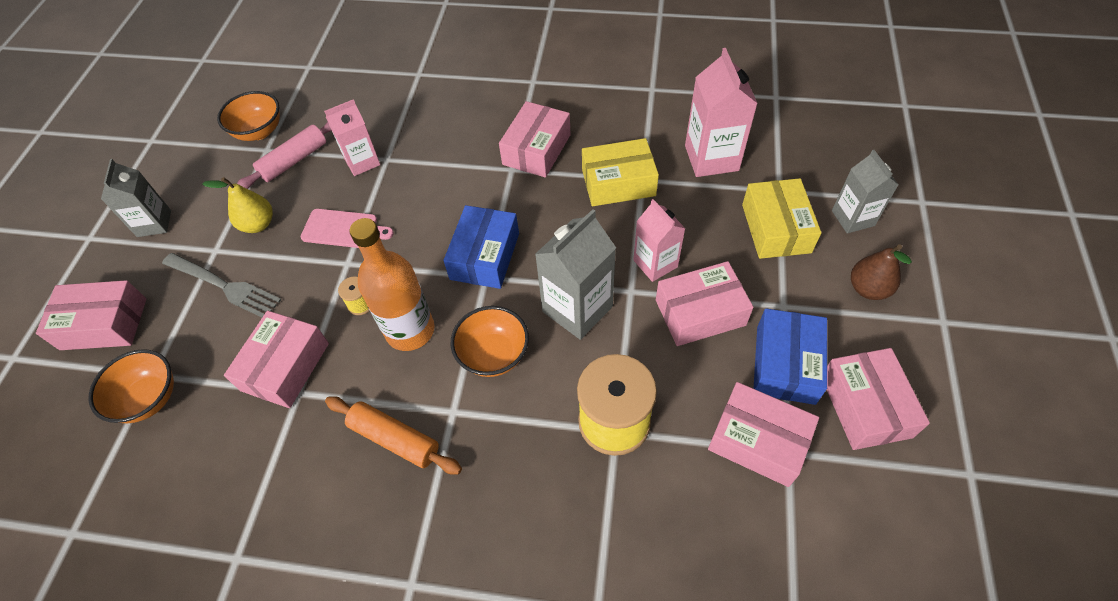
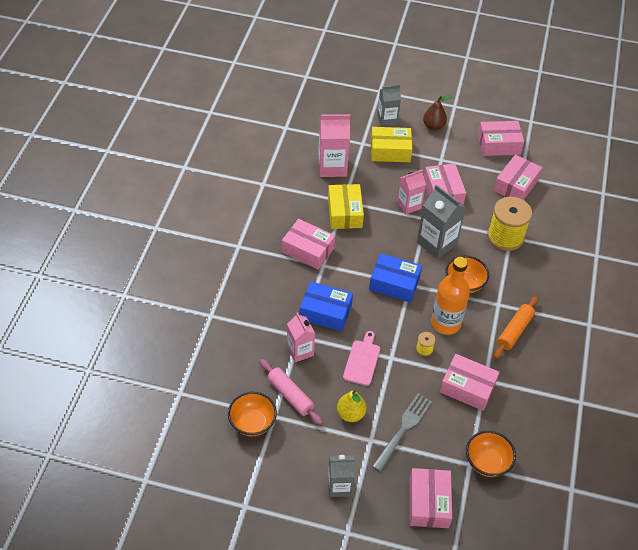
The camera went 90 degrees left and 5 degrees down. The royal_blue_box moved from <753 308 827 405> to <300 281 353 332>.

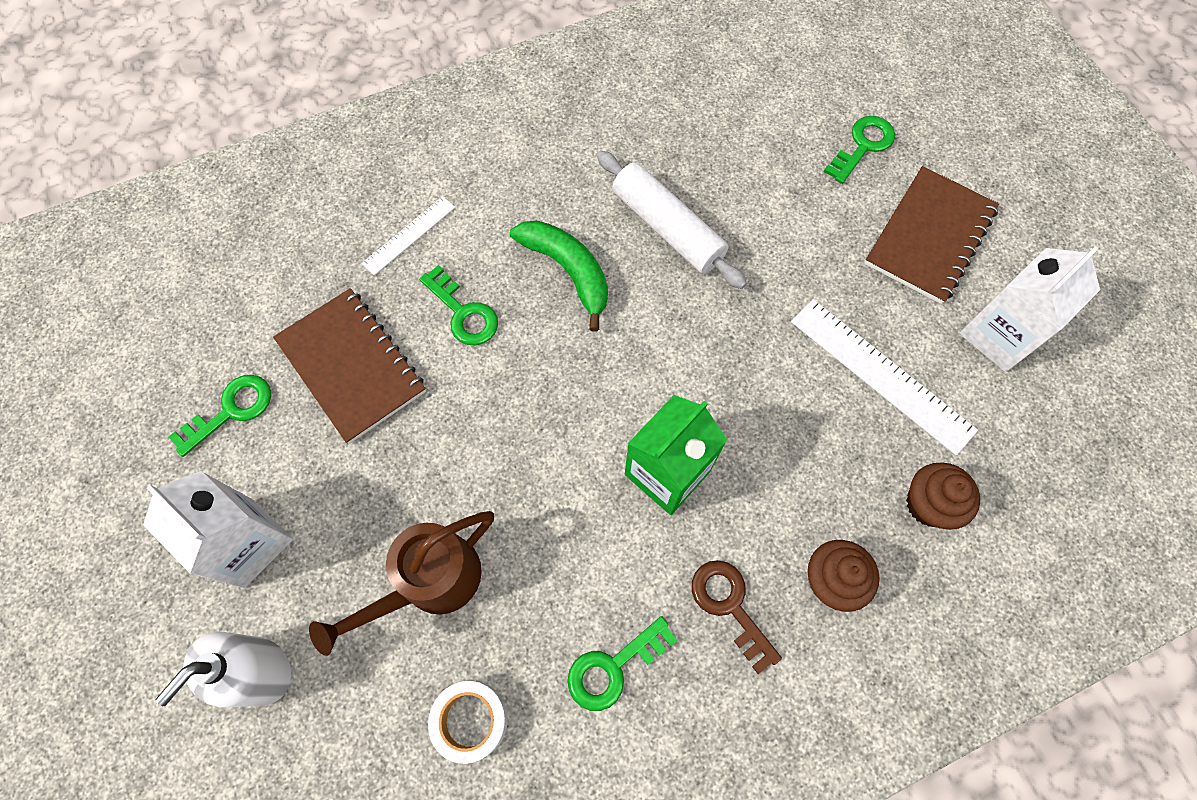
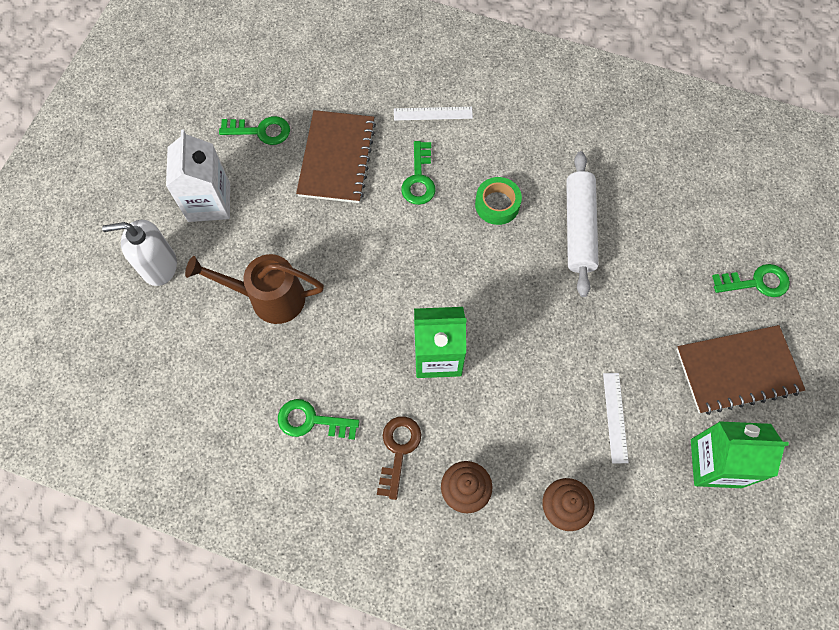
The camera went 45 degrees right and 0 degrees up. The pure_white_sticky_tape at <428 681 508 764> disappeared. The leaf-green_banana_fruit at <510 220 608 332> was replaced by the leaf-green_sticky_tape at <475 177 522 225>. The pure_white_milk_carton at <959 246 1100 372> became the leaf-green_milk_carton at <691 421 789 488>. The pure_white_measuring_stick at <791 299 978 456> changed to 0.57 times the size.

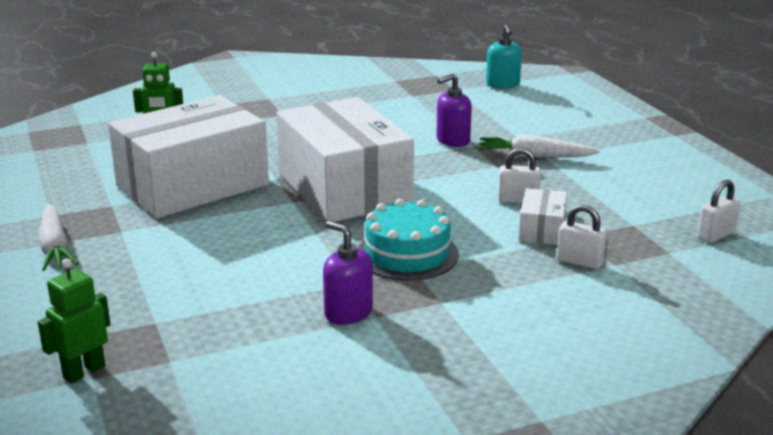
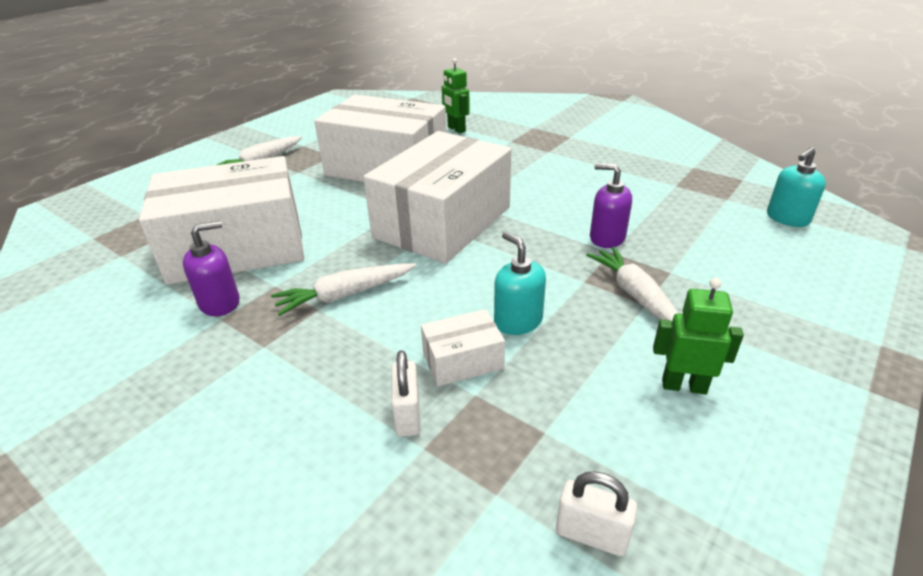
The camera went 60 degrees right and 10 degrees up. The pure_white_box at <139 156 304 285> appeared. The leaf-green_robot_figure moved from <38 258 111 383> to <653 278 744 394>. The turquoise_layer_cake at <358 199 459 281> was replaced by the pure_white_toy_carrot at <271 263 416 316>. The pure_white_lock at <498 148 541 203> was replaced by the turquoise_pump_bottle at <494 232 546 335>. The violet_pump_bottle at <323 221 373 325> turned 45 degrees clockwise.

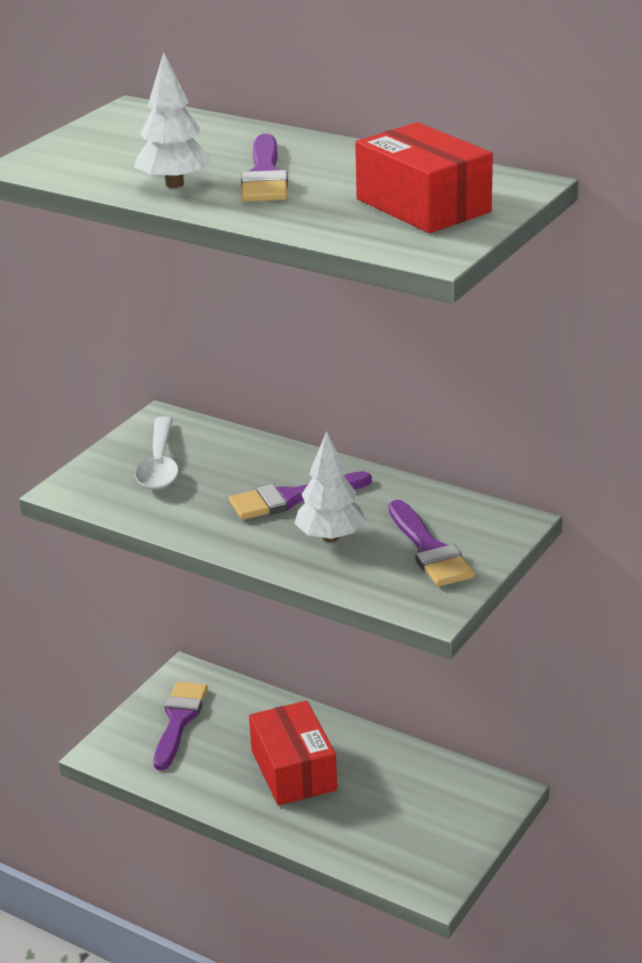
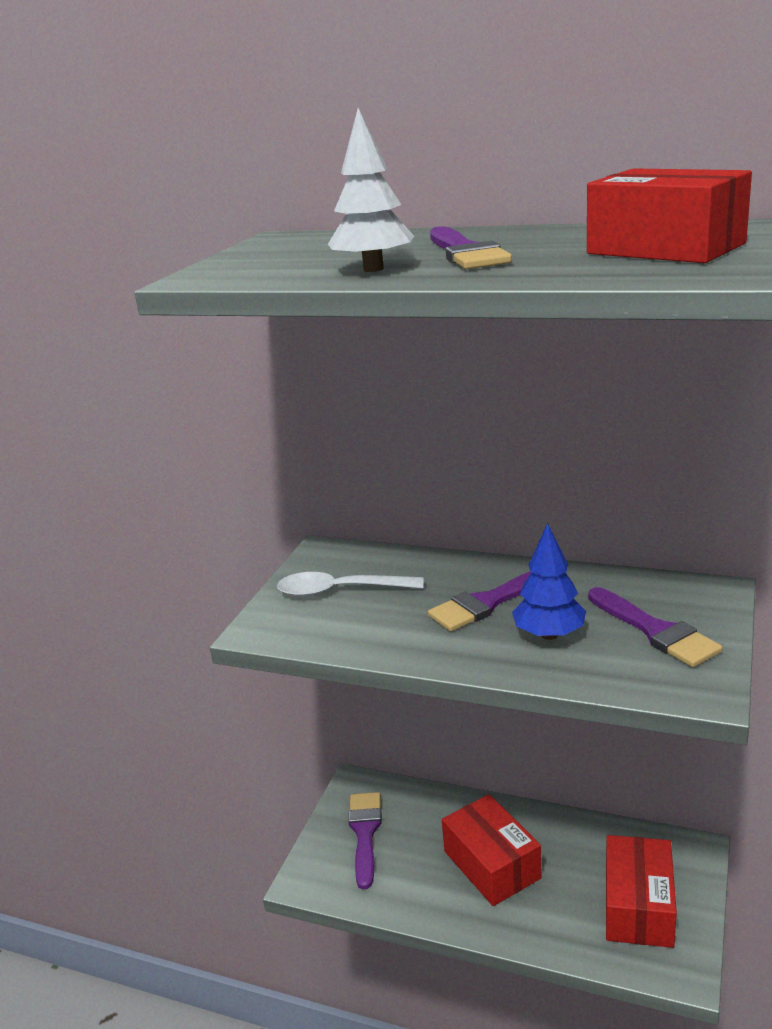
The camera went 10 degrees left and 5 degrees down. The red_box at <606 835 677 948> appeared. The pure_white_toy_tree at <294 431 366 542> became the royal_blue_toy_tree at <512 523 586 640>. The pure_white_teaspoon at <135 416 179 490> turned 105 degrees clockwise.

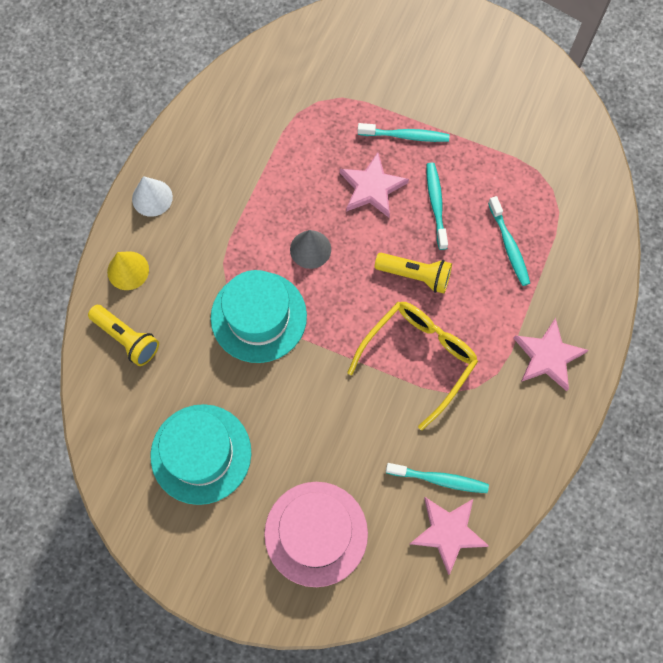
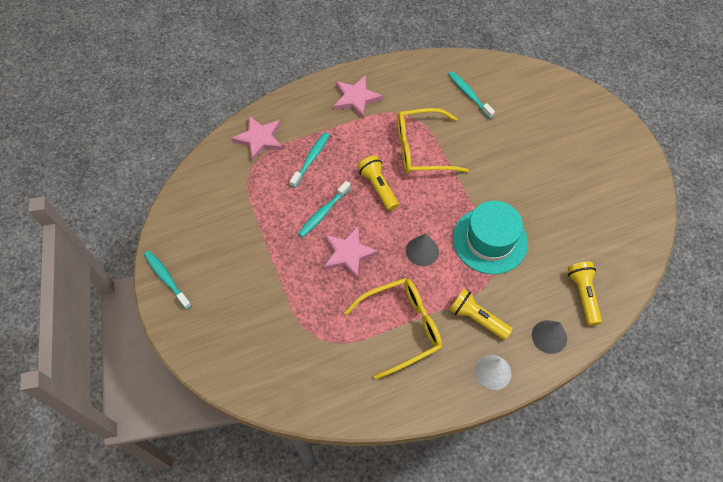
The camera went 135 degrees left and 10 degrees down. The turquoise_hat at <151 404 251 505> disappeared. The rosy_hat at <264 482 368 587> disappeared. The yellow_eyeglasses at <344 278 442 380> appeared. The yellow_pocket_torch at <450 289 513 340> appeared. The turquoise_dental_brush moved from <357 123 450 142> to <144 251 192 310>. The rosy_star_shape moved from <410 497 489 575> to <231 116 283 162>. The yellow_solid_cone at <107 251 149 290> became the gray_solid_cone at <532 320 567 354>.

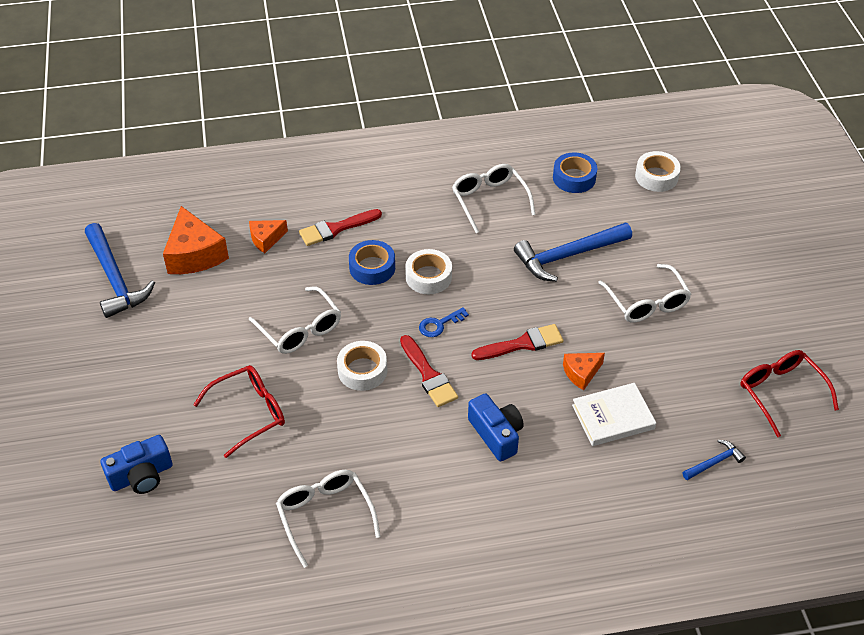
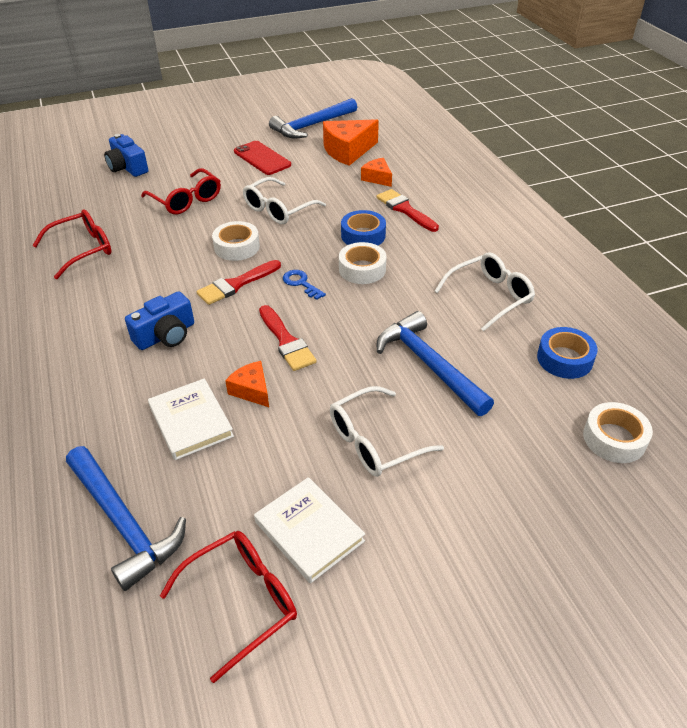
The camera went 80 degrees right and 5 degrees down. The red_smartphone at <234 141 291 175> appeared. The pure_white_hardback at <254 477 365 584> appeared. The pure_white_eyeglasses at <276 470 381 568> became the red_eyeglasses at <32 209 111 279>. The royal_blue_claw_hammer at <682 440 746 480> changed to 2.07 times the size.

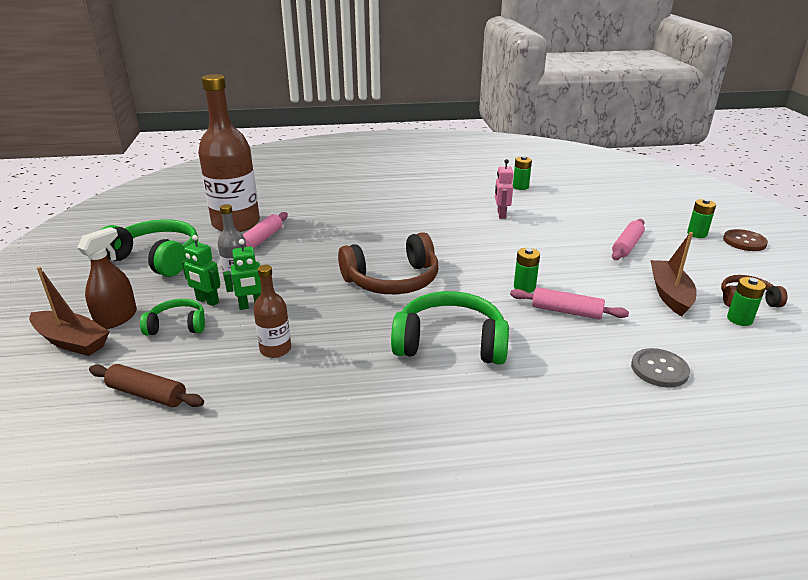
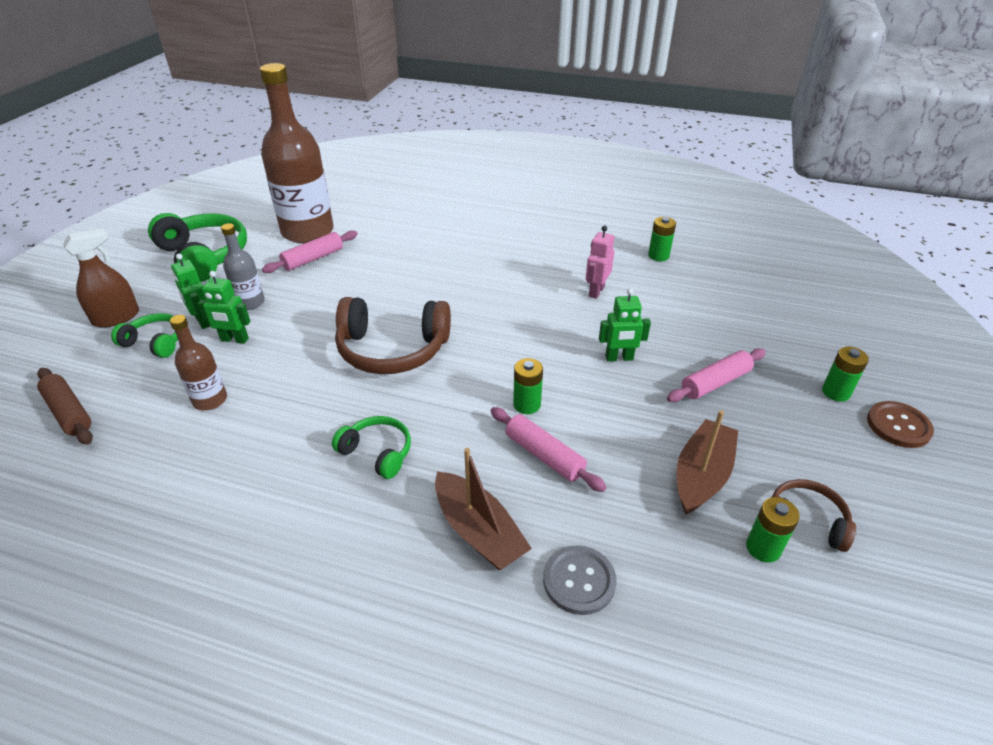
The camera went 25 degrees right and 10 degrees up. The leaf-green_robot_figure at <599 288 651 362> appeared. The russet_toy_boat moved from <29 267 110 356> to <435 448 532 570>. The leaf-green_headset at <391 291 509 365> changed to 0.54 times the size.

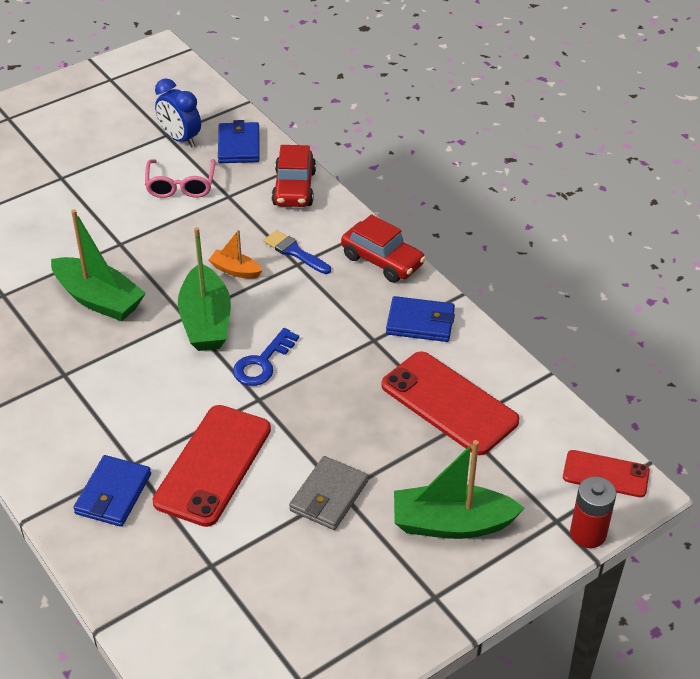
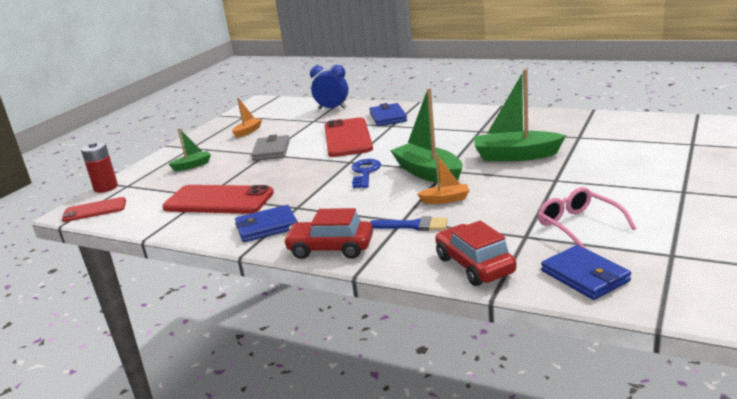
The camera went 155 degrees right and 20 degrees down. The orange-coloured_toy_boat at <232 97 262 138> appeared. The royal_blue_bedside_clock moved from <155 78 201 147> to <310 65 348 109>. The leaf-green_toy_boat at <394 440 525 539> changed to 0.52 times the size.

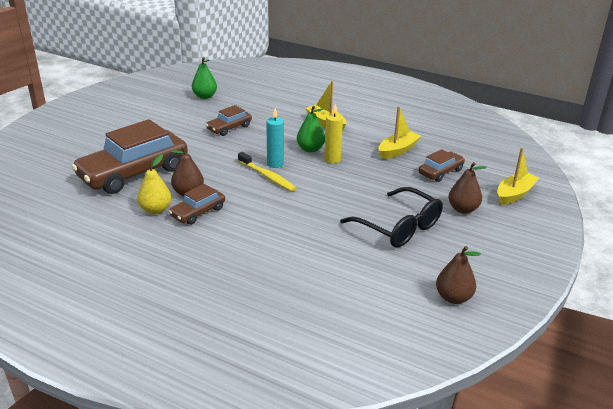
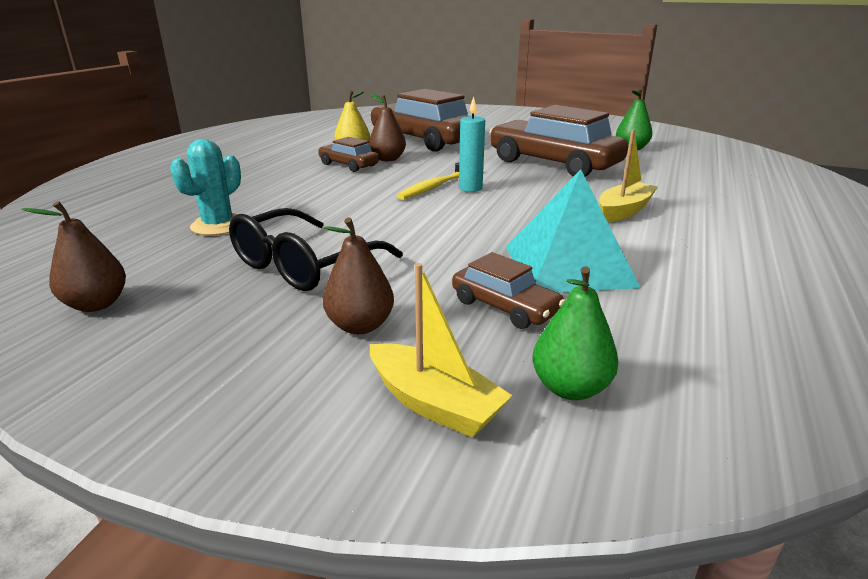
The camera went 85 degrees right and 5 degrees down. The yellow_wax_candle at <324 104 343 164> disappeared. The turquoise_cactus at <170 139 241 235> appeared. The leaf-green_pear_fruit moved from <297 106 325 152> to <532 267 619 400>. The yellow_toy_boat at <379 106 421 159> was replaced by the turquoise_solid_pyramid at <506 169 641 293>. The russet_automobile at <206 105 252 136> changed to 2.07 times the size.

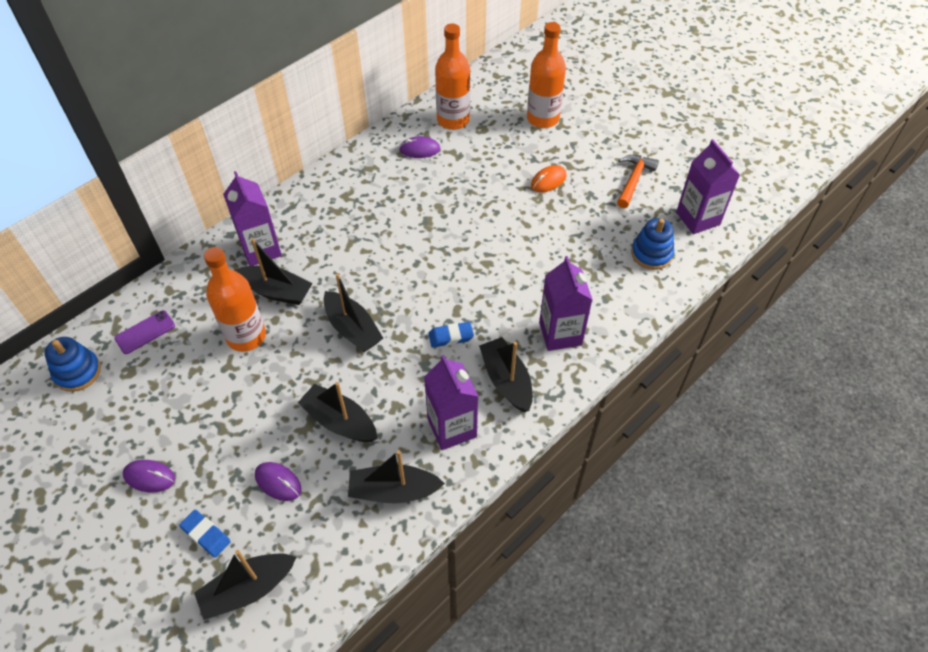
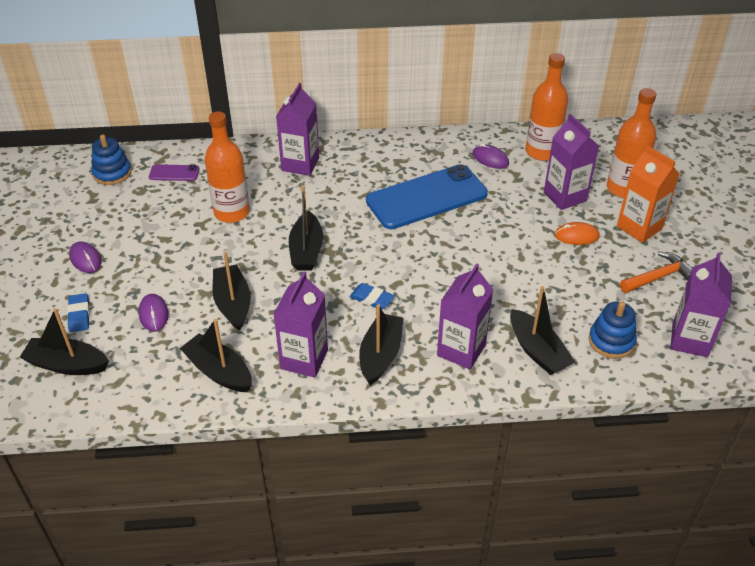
The camera went 40 degrees right and 10 degrees down. The royal_blue_smartphone at <366 164 488 229> appeared. The violet_milk_carton at <544 114 599 210> appeared. The orange-coloured_milk_carton at <617 145 679 243> appeared. The jet-black_toy_boat moved from <235 238 313 305> to <510 286 575 375>.

